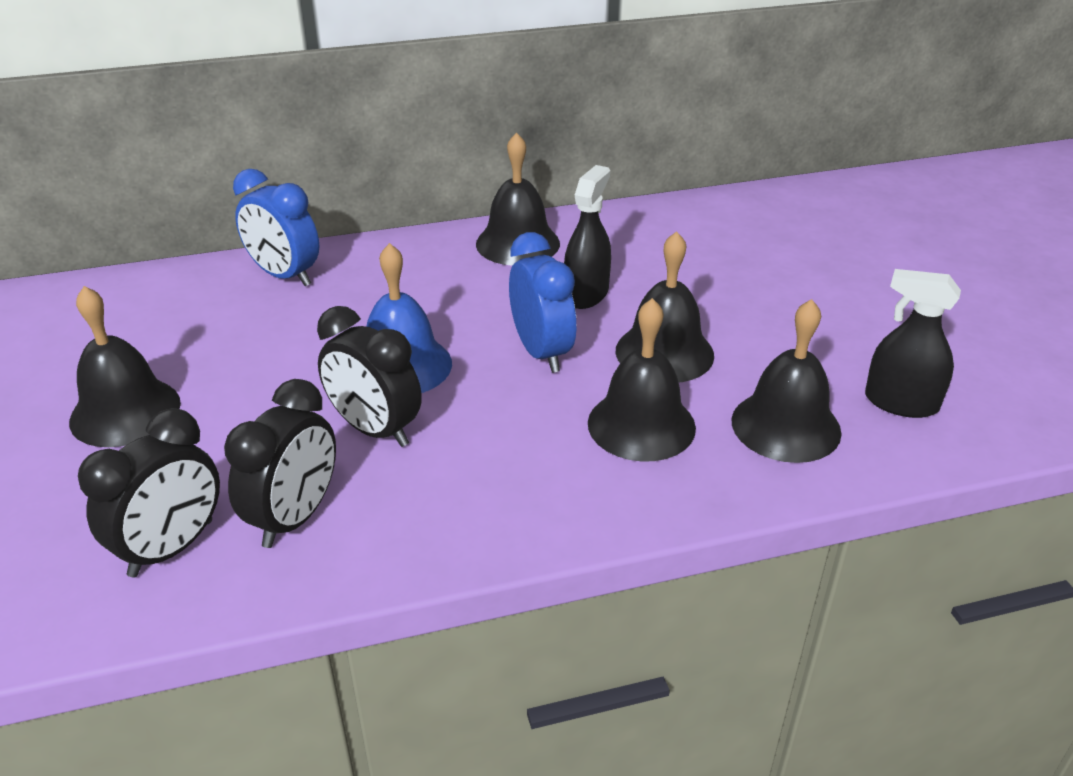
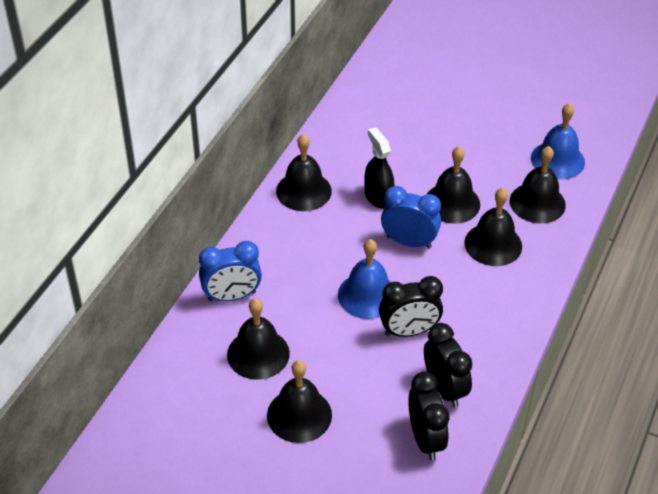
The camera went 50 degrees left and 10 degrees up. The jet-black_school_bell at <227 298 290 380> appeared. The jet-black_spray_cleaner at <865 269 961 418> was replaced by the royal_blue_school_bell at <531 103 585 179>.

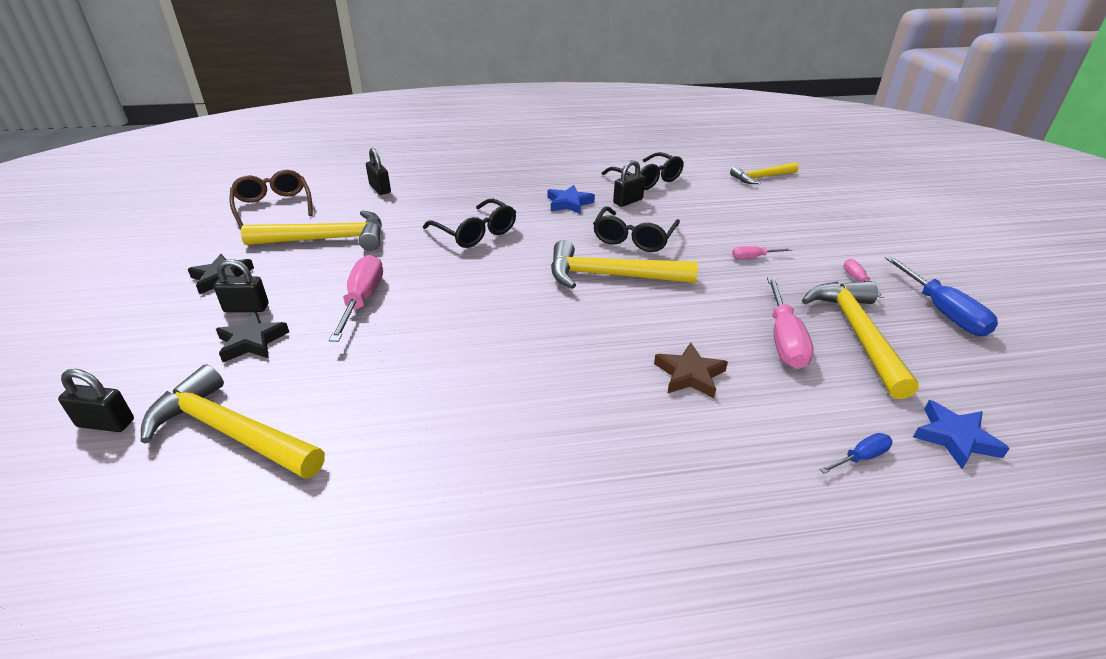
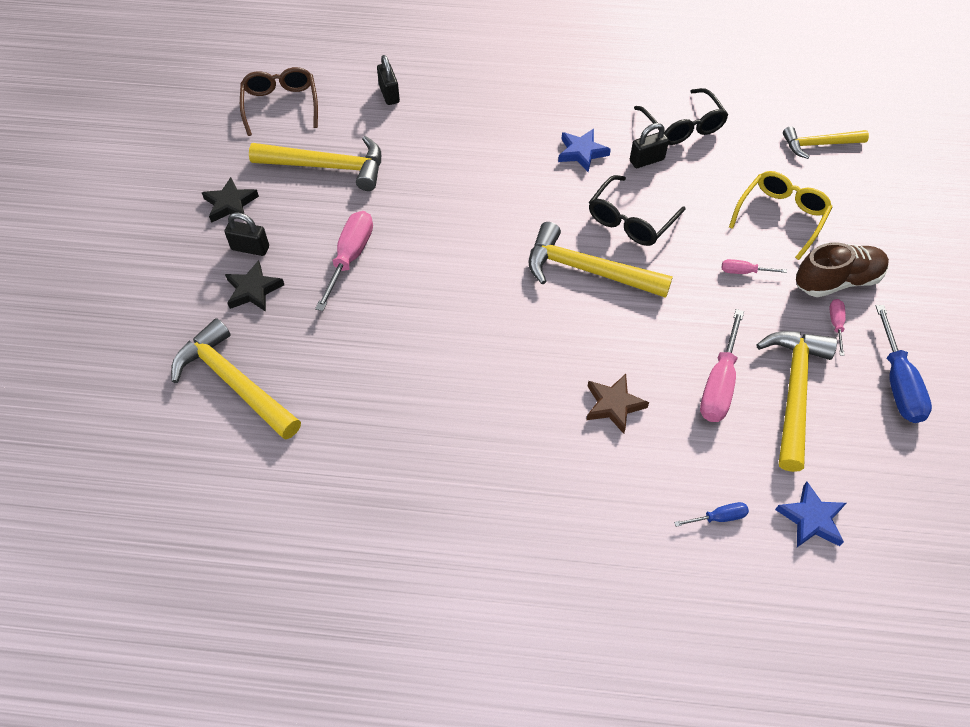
The camera went 15 degrees right and 20 degrees up. The jet-black_lock at <58 369 134 432> disappeared. The jet-black_eyeglasses at <423 199 516 248> disappeared. The yellow_eyeglasses at <729 171 832 260> appeared. The russet_shoe at <796 243 889 297> appeared.

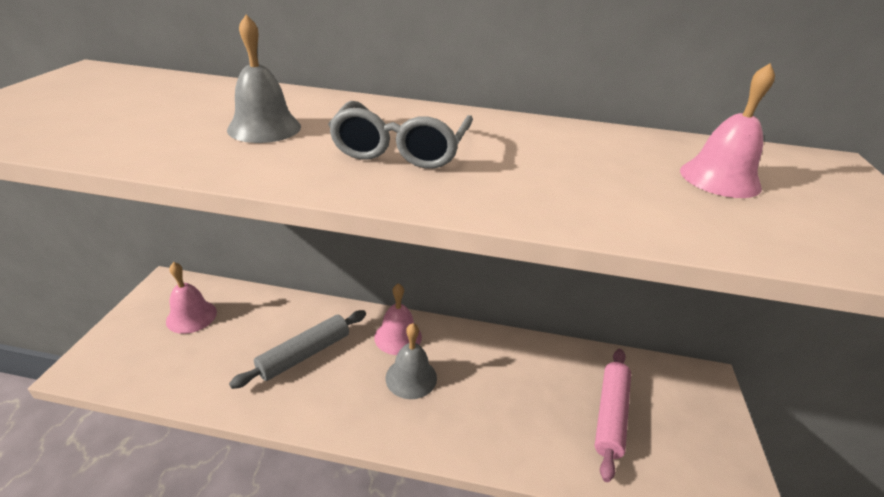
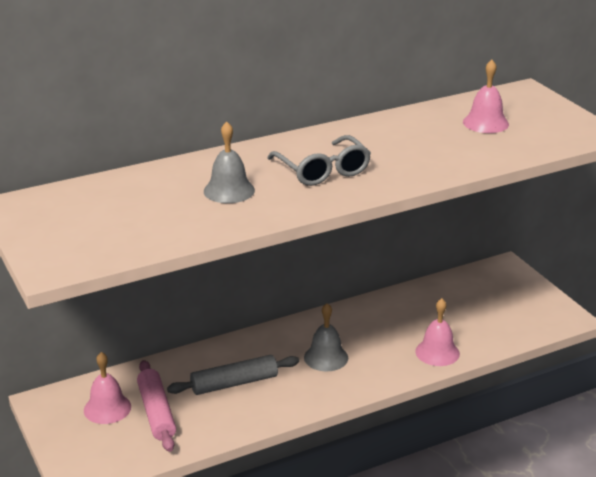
The camera went 35 degrees left and 5 degrees down. The rosy_school_bell moved from <374 283 422 355> to <415 298 460 366>. The rosy_pastry_roller moved from <595 349 631 482> to <137 360 176 452>. The gray_pastry_roller at <229 310 366 389> turned 60 degrees clockwise.

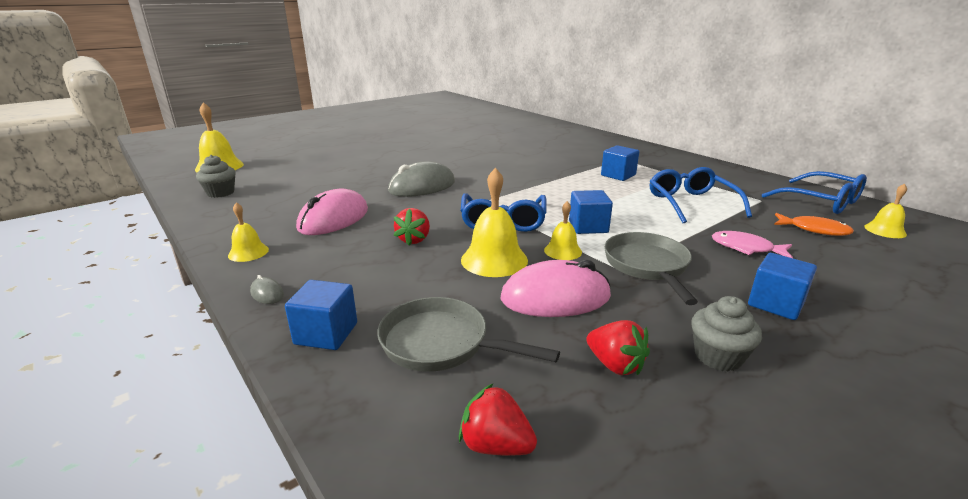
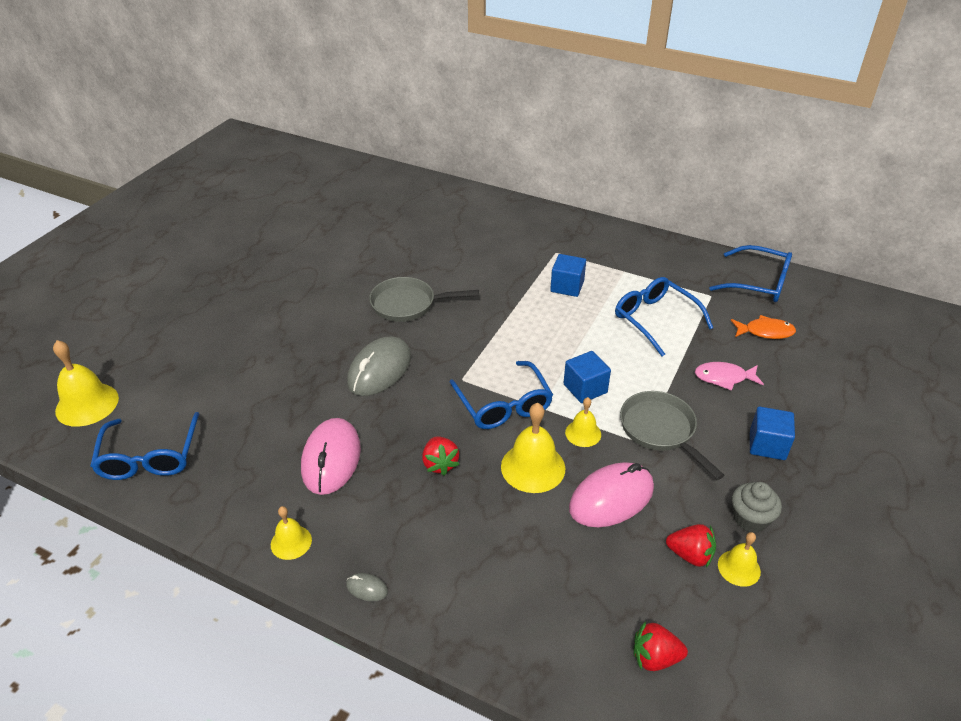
The camera went 25 degrees left and 15 degrees up. The royal_blue_block at <285 280 357 350> disappeared. The gray_pan moved from <377 297 560 372> to <369 277 479 322>. The yellow_school_bell moved from <864 184 907 238> to <718 532 761 587>. The gray_fairy_cake at <196 155 236 198> was replaced by the royal_blue_eyeglasses at <90 412 199 480>.

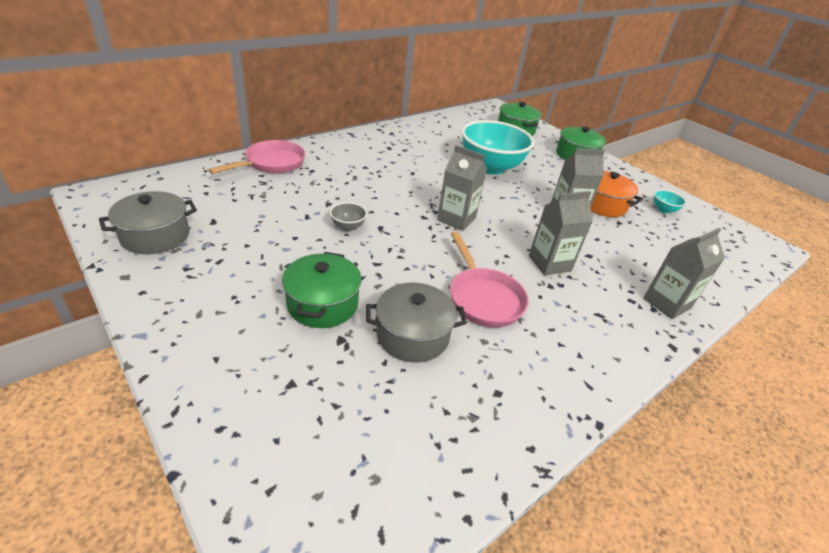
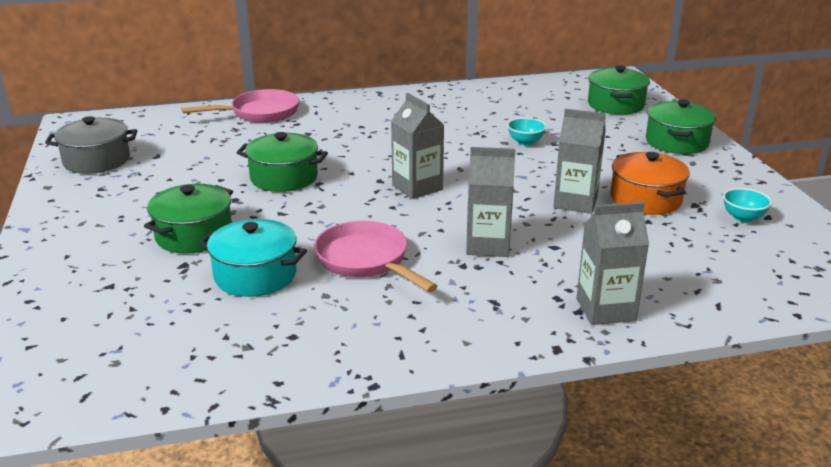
The camera went 30 degrees right and 10 degrees down. The gray_serving_bowl at <330 202 367 231> was replaced by the leaf-green_pot at <237 132 328 192>. The gray_pot at <366 283 467 363> became the turquoise_pot at <199 219 307 297>. The rosy_pan at <450 231 529 327> turned 135 degrees clockwise. The turquoise_serving_bowl at <461 120 534 174> changed to 0.40 times the size.

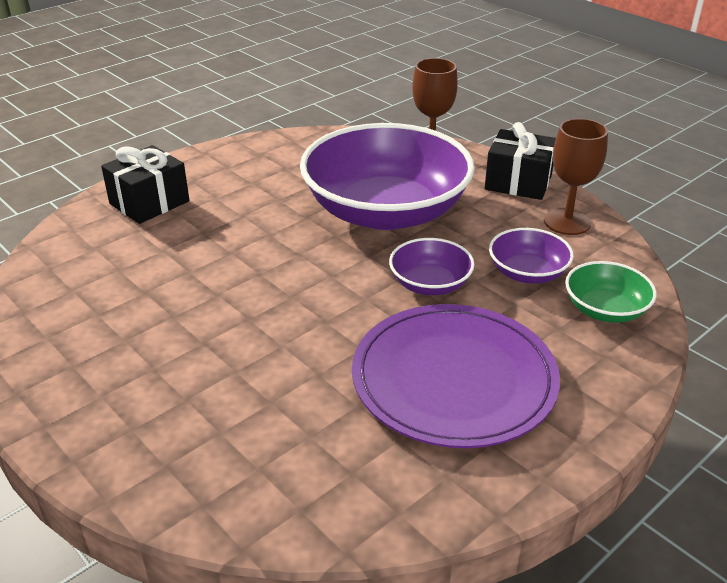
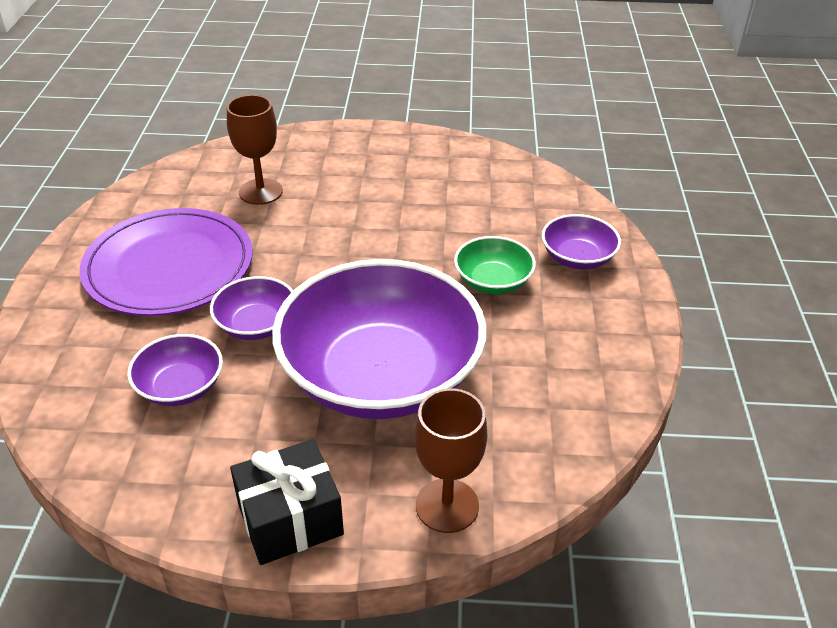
The camera went 135 degrees right and 5 degrees up. The russet_goblet moved from <544 118 608 235> to <227 95 283 205>. The leaf-green_serving_bowl moved from <565 261 657 323> to <454 236 536 294>. The jet-black_present at <101 145 189 224> was replaced by the violet_serving_bowl at <542 214 621 269>.

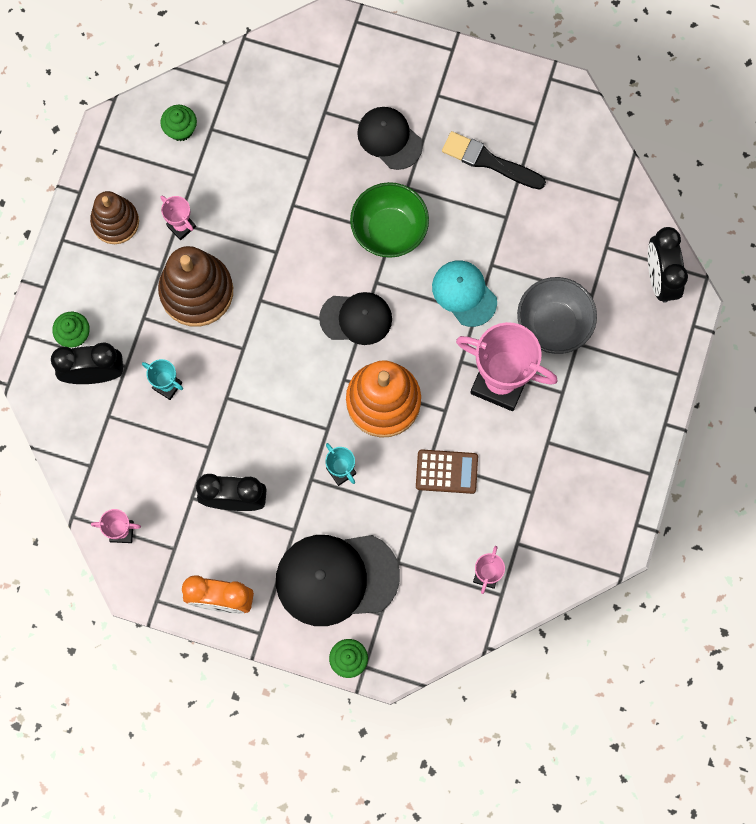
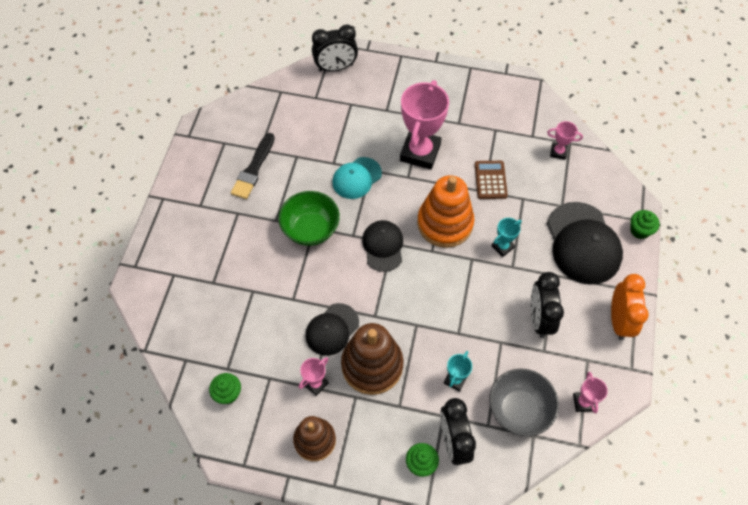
The camera went 95 degrees left and 15 degrees down. The jet-black_baseball_cap moved from <357 107 423 170> to <306 303 359 356>. The gray_serving_bowl moved from <517 277 597 354> to <489 369 559 436>.

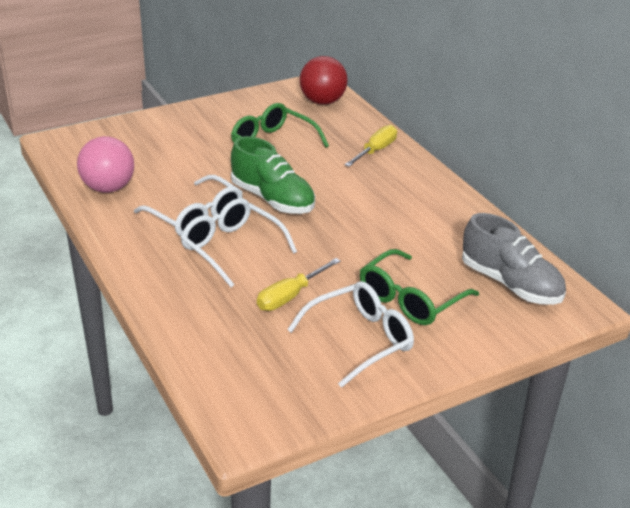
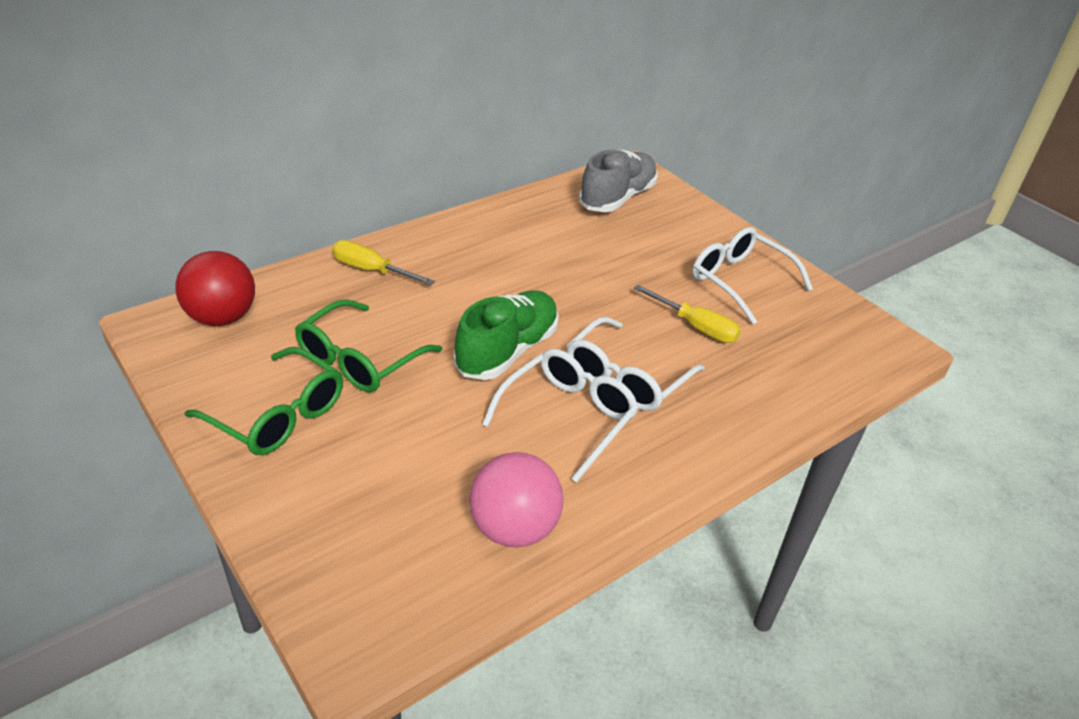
The camera went 100 degrees left and 5 degrees up. The leaf-green_eyeglasses moved from <360 249 479 325> to <185 347 343 455>.

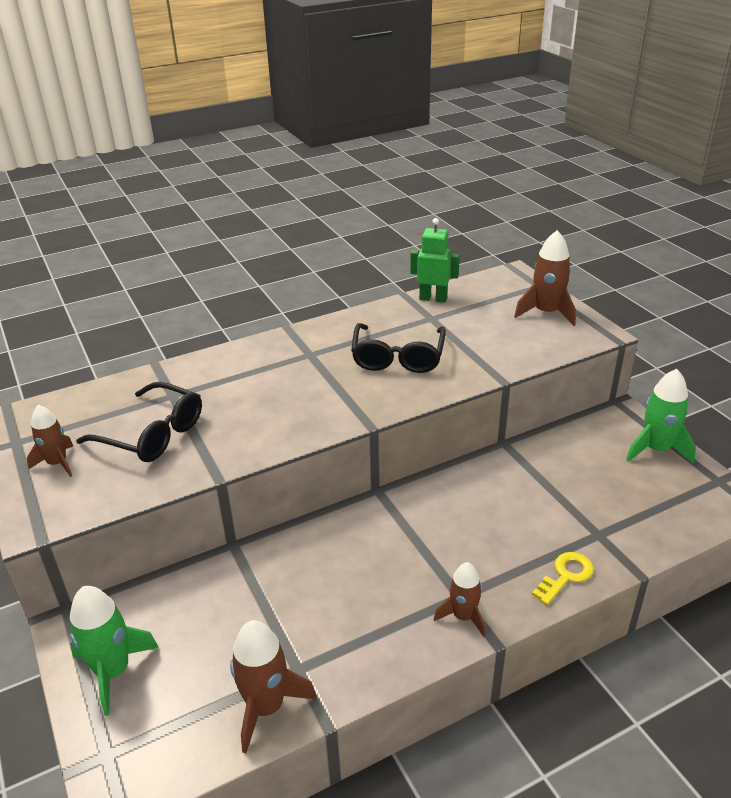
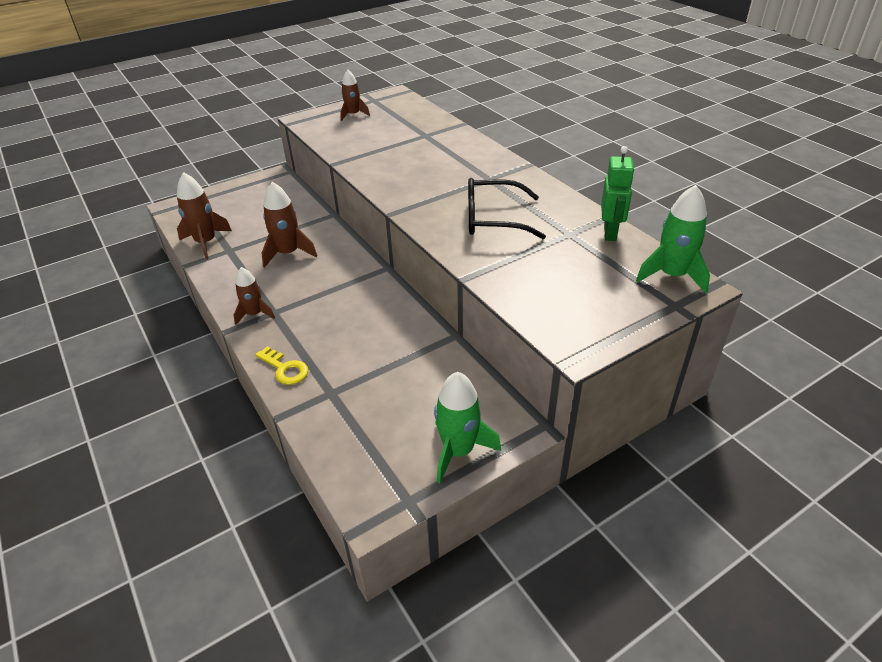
The camera went 85 degrees right and 5 degrees up. The jet-black_eyeglasses at <76 382 202 462> disappeared. The leaf-green_toy_rocket moved from <70 586 159 716> to <636 185 710 293>. The russet_toy_rocket moved from <514 230 576 326> to <262 182 317 268>.

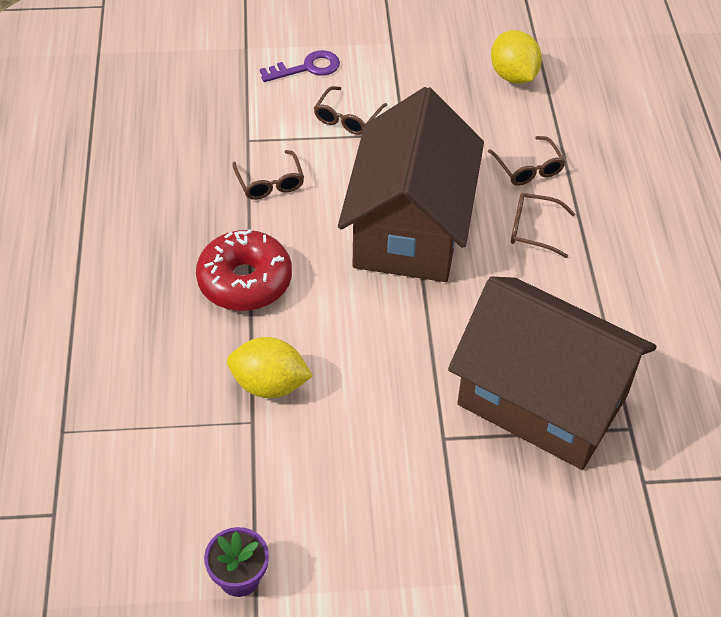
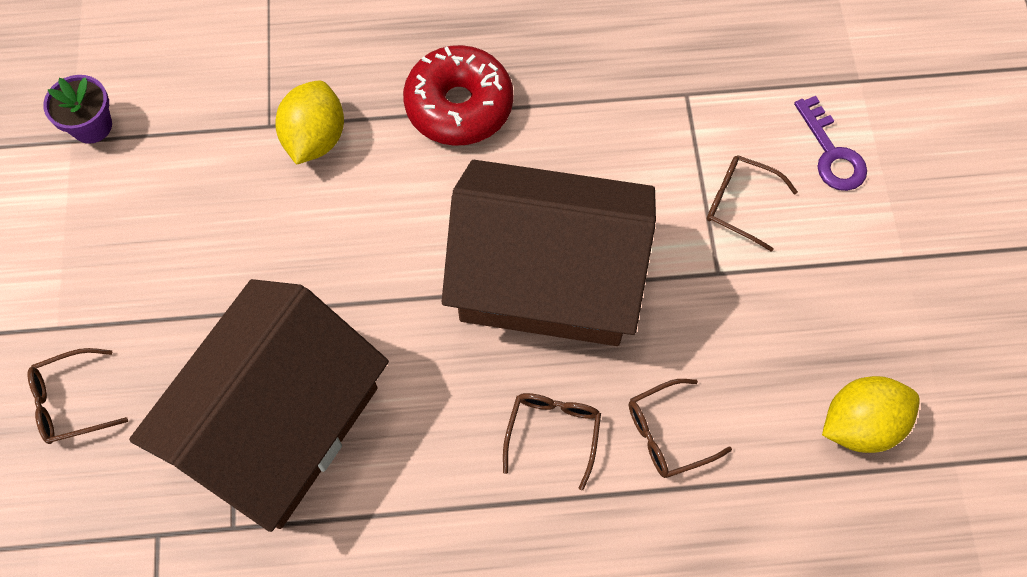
The camera went 90 degrees right and 15 degrees up. The russet_eyeglasses moved from <232 150 304 200> to <27 348 128 444>.

